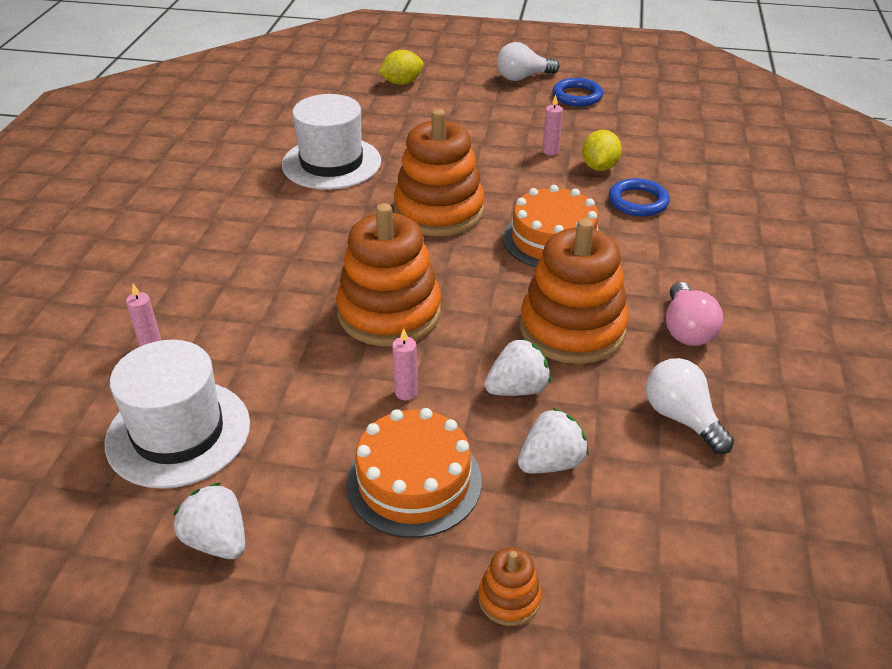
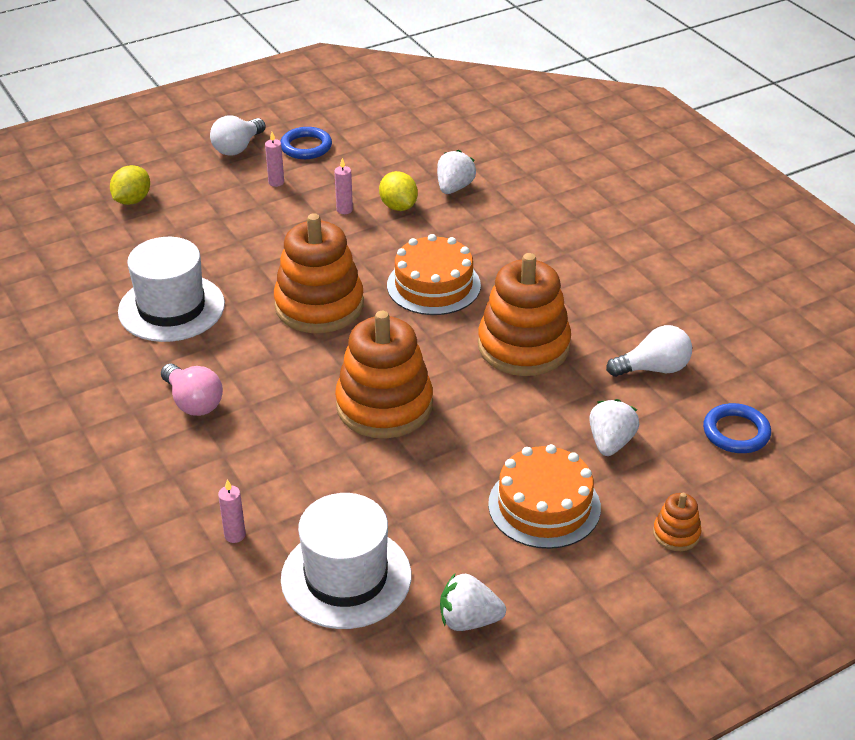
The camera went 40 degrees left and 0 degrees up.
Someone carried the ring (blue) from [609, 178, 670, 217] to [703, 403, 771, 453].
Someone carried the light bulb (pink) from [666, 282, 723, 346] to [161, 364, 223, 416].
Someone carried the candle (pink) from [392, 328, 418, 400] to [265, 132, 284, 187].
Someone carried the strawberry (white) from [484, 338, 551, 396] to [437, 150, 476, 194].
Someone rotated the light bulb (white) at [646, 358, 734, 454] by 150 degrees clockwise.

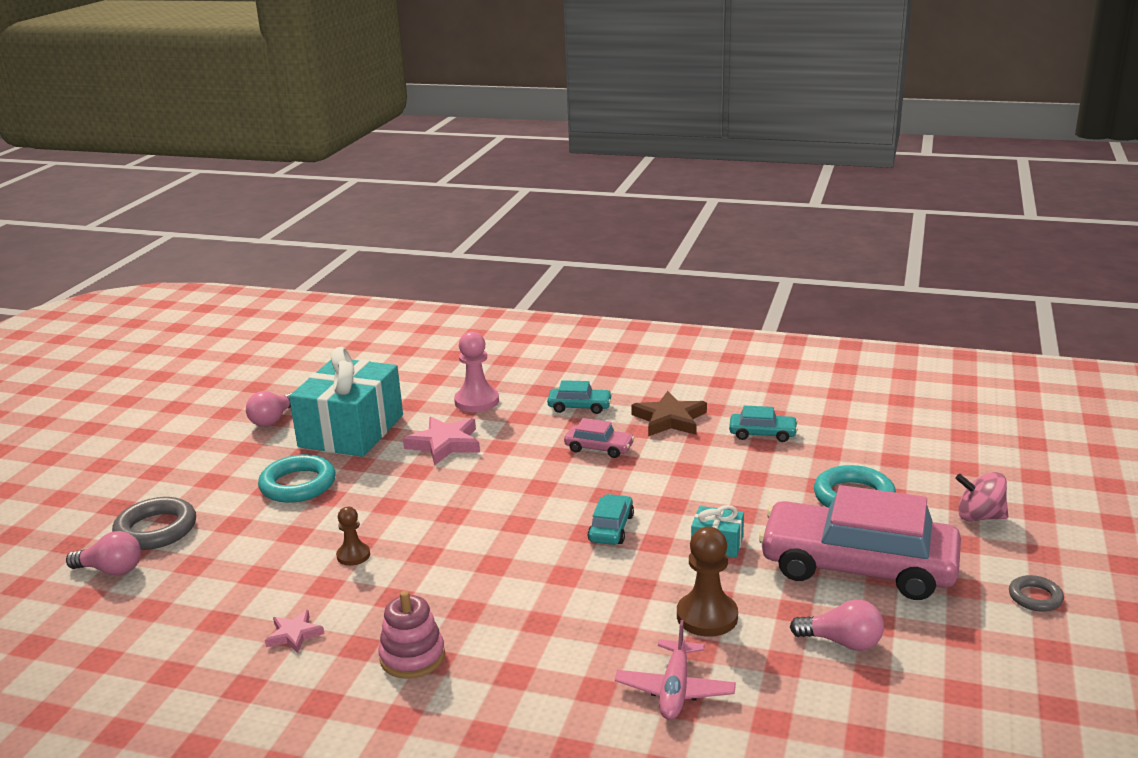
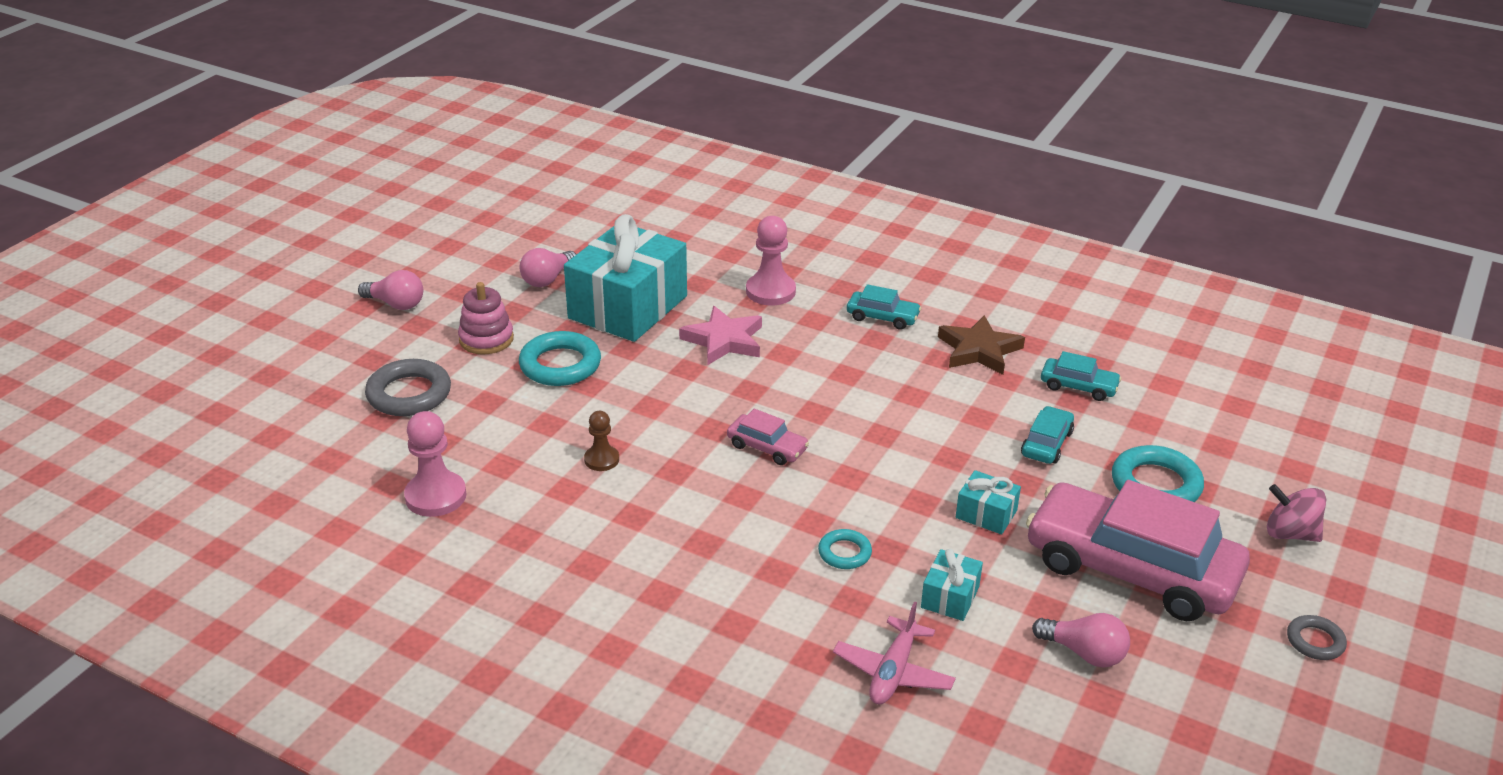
The camera went 10 degrees right and 10 degrees up.
Someone carried the car (pink) from [564, 418, 635, 458] to [727, 409, 809, 465].
Someone carried the car (turquoise) from [588, 494, 634, 545] to [1021, 406, 1074, 464].
Someone swapped the pawn (brown) at [677, 527, 738, 637] for the gift (turquoise) at [921, 549, 983, 621].
Someone carried the light bulb (pink) from [66, 531, 141, 576] to [358, 270, 423, 310].
Someone carried the stacking toy (pink) from [378, 591, 445, 679] to [458, 282, 514, 355].
Someone took away the star (pink) at [265, 610, 324, 653].
Someone put down the pawn (pink) at [404, 411, 466, 517].
Someone put down the ring (turquoise) at [818, 529, 872, 569].

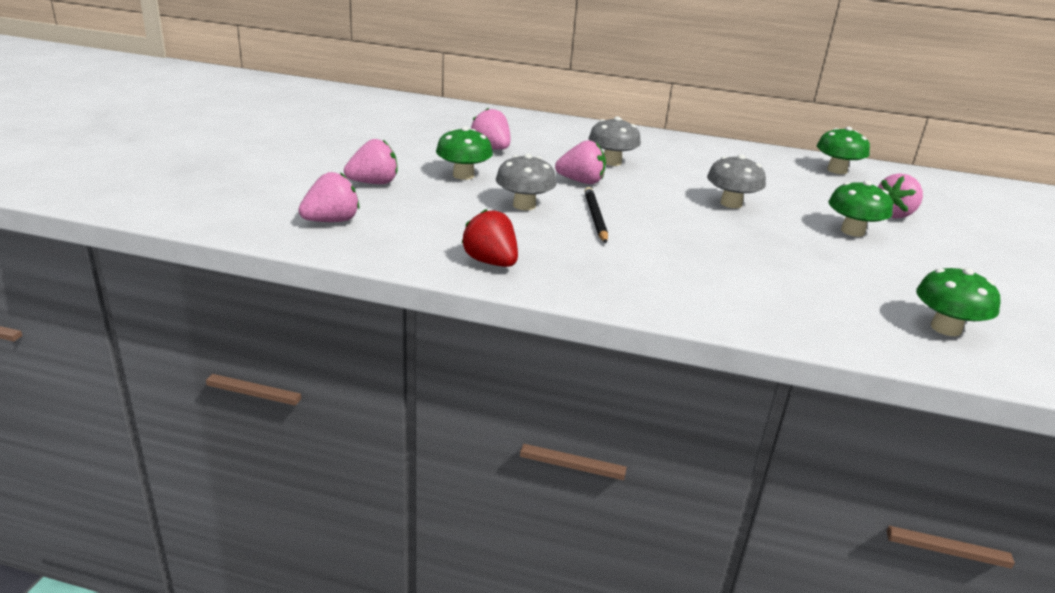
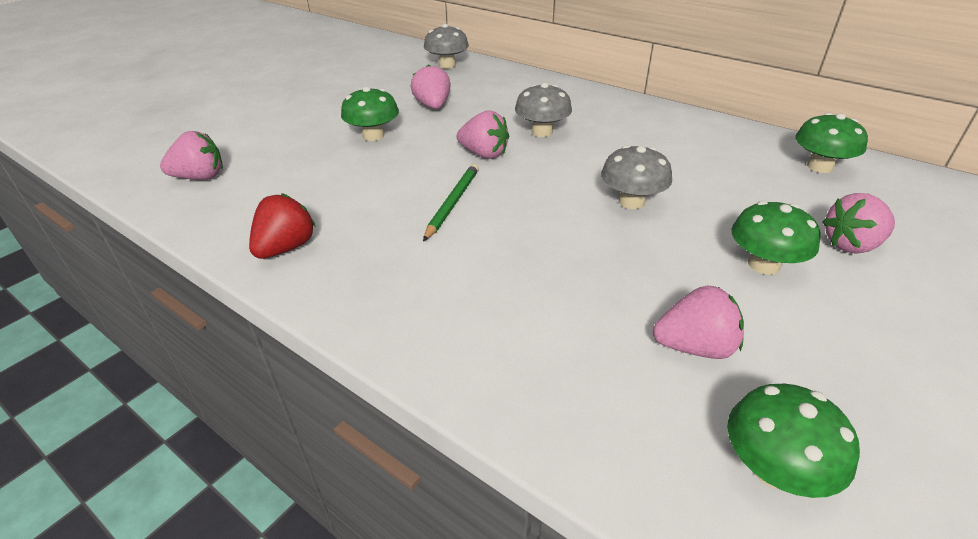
The camera went 25 degrees right and 10 degrees up.
Someone carried the strawberry (pink) from [344, 139, 397, 184] to [653, 286, 744, 359].
Someone carried the mushroom (grey) from [496, 153, 557, 210] to [424, 24, 469, 69].
Someone repainted the pencil (black) at [584, 187, 608, 243], which became the pencil (green) at [423, 164, 479, 241].
Someone rotated the strawberry (red) at [462, 209, 518, 267] by 45 degrees clockwise.

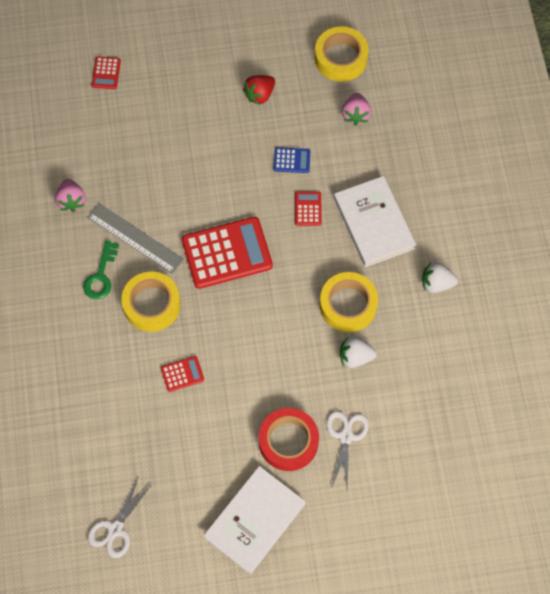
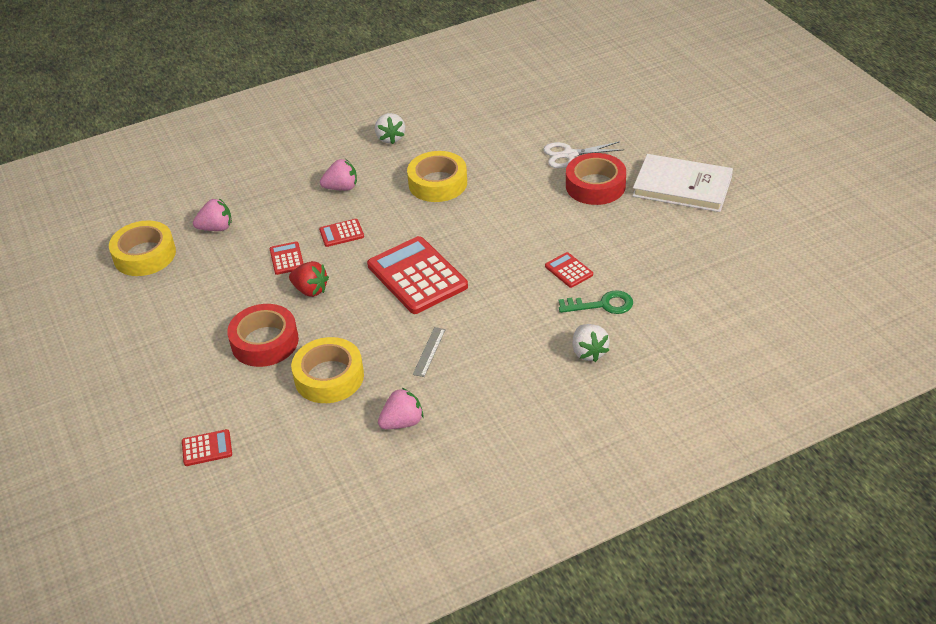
The camera went 105 degrees left and 25 degrees down.
Someone carried the strawberry (red) from [243, 75, 275, 105] to [289, 261, 329, 297].
Someone repainted the calculator (blue) at [274, 147, 310, 173], which became the calculator (red) at [269, 242, 304, 275].
Someone swapped the book (white) at [334, 176, 416, 267] for the strawberry (pink) at [320, 159, 357, 191].
Someone scaled the ruler (grey) at [87, 203, 184, 274] by 0.52.
Someone carried the key (green) from [83, 241, 119, 299] to [559, 290, 633, 314].
Someone carried the tape (yellow) from [121, 272, 181, 332] to [291, 337, 364, 403].
Someone carried the strawberry (white) from [340, 336, 377, 368] to [572, 324, 610, 362].
Someone took away the scissors (white) at [88, 478, 152, 558].
Someone put down the tape (red) at [227, 304, 299, 367].

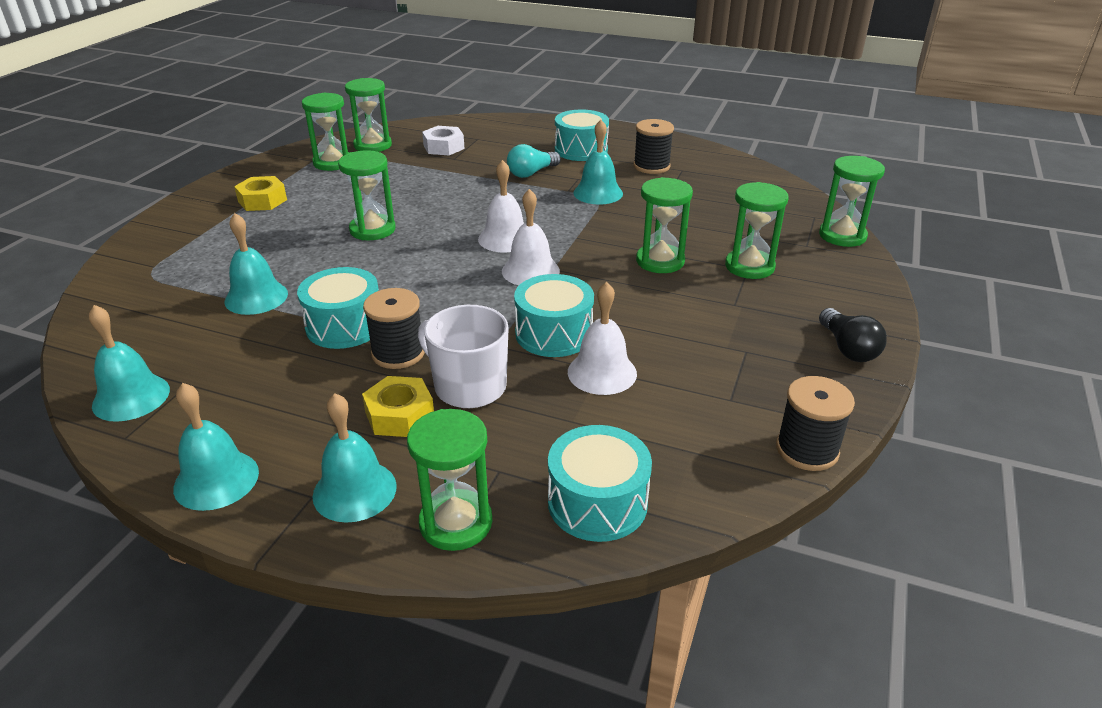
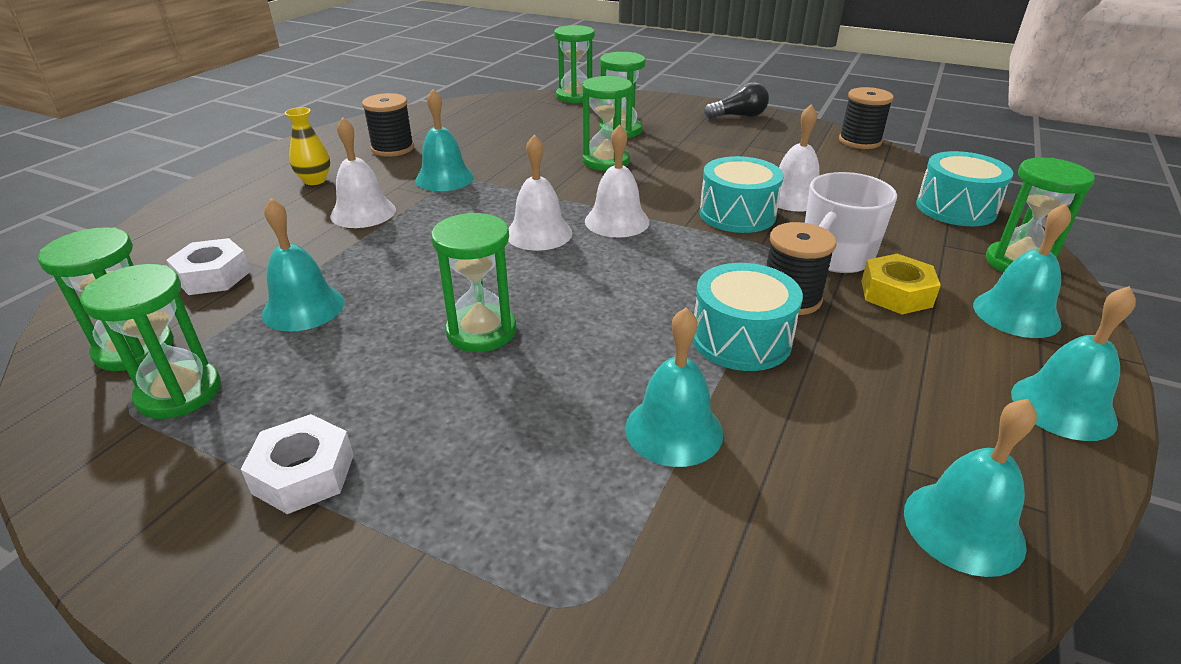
The camera went 85 degrees left and 0 degrees up.
Someone swapped the drum (turquoise) at [555, 110, 609, 161] for the vase (yellow) at [285, 107, 330, 185].
Someone swapped the light bulb (turquoise) at [507, 144, 561, 178] for the bell (white) at [330, 117, 396, 228].
Someone repainted the nut (yellow) at [234, 176, 287, 211], which became the nut (white) at [241, 414, 354, 514].
Someone put down the bell (turquoise) at [262, 198, 344, 331].

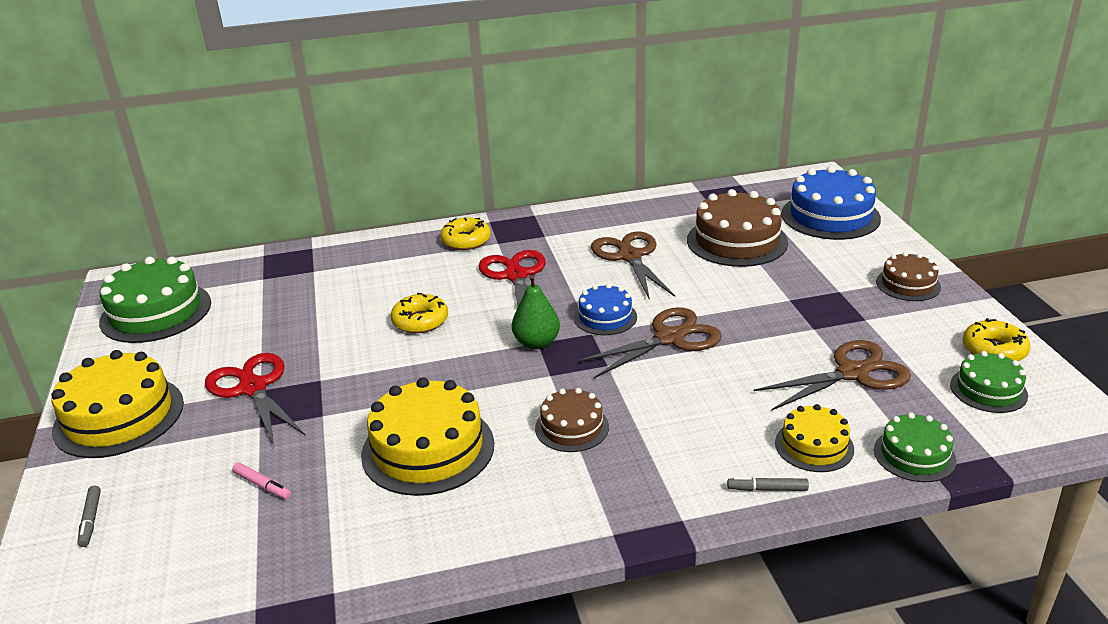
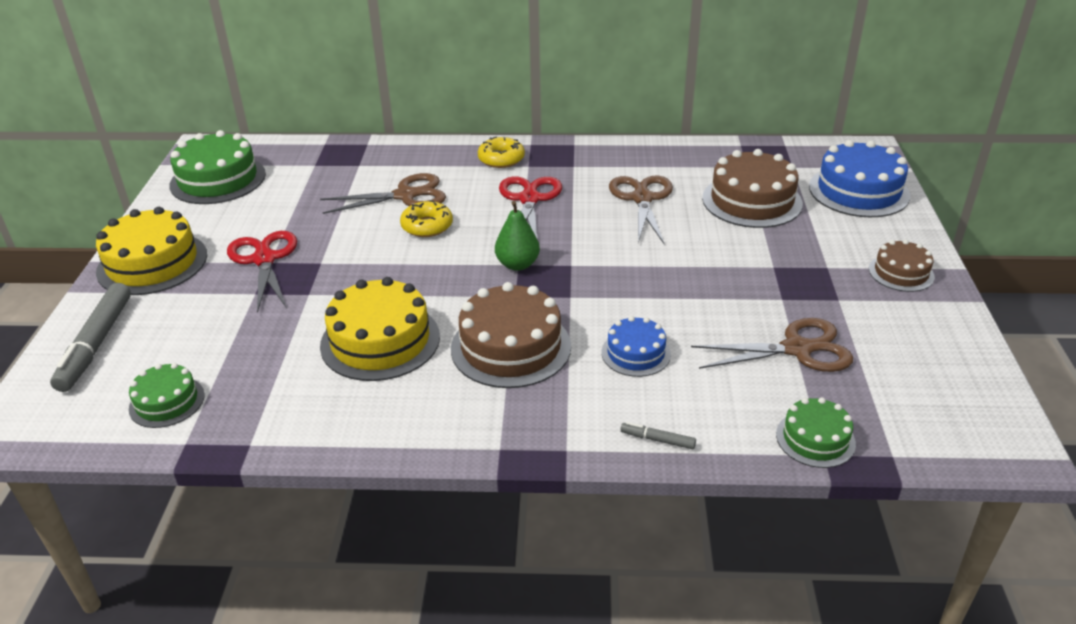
The camera went 15 degrees right and 5 degrees up.
Someone carried the cake (blue) from [574, 284, 637, 335] to [601, 316, 671, 377].
Someone carried the scissors (brown) from [577, 307, 722, 378] to [320, 173, 446, 214].
Someone took away the donut (yellow) at [962, 318, 1030, 361].
Someone carried the cake (green) from [950, 351, 1028, 413] to [129, 363, 205, 428].
Someone scaled the cake (brown) at [535, 388, 609, 452] by 1.76.
Someone took away the cake (yellow) at [775, 404, 854, 472].
Someone took away the marker (pink) at [232, 462, 291, 499].
Someone scaled the marker (grey) at [77, 486, 101, 547] by 2.26.

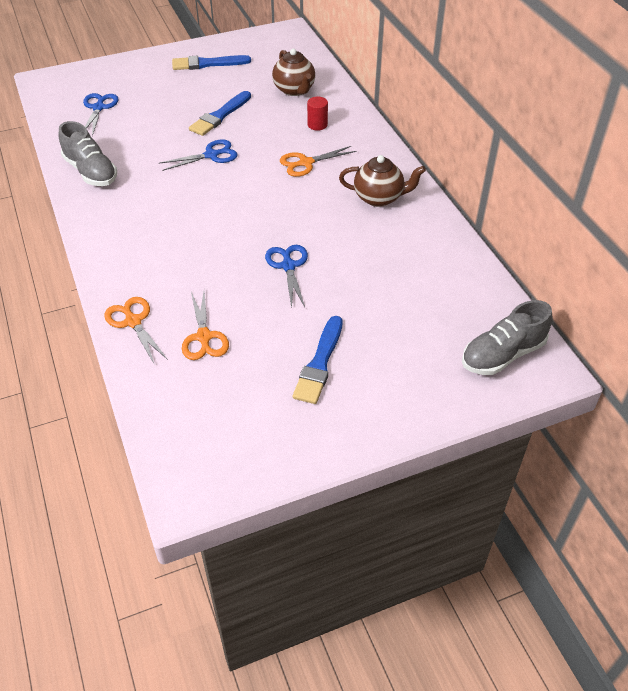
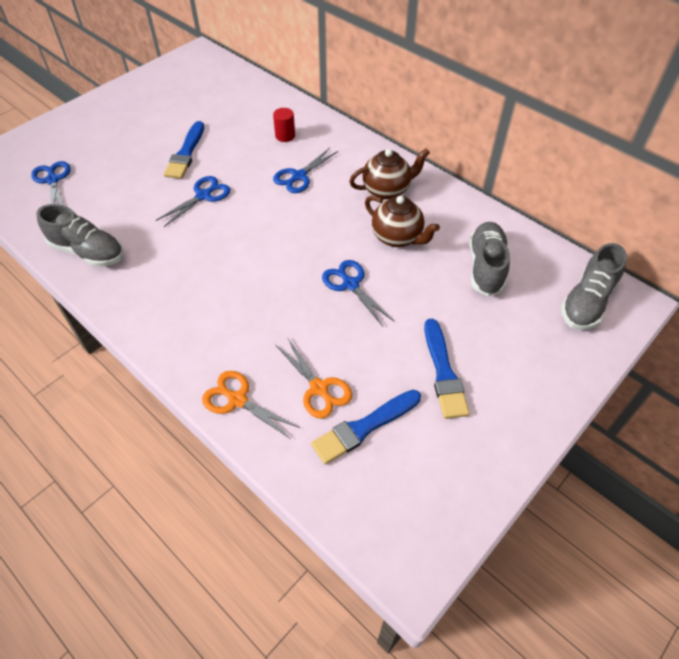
The camera went 25 degrees left and 5 degrees up.
Someone carried the teapot (brown) from [272, 48, 315, 96] to [365, 196, 440, 247].
Someone carried the brush (blue) from [172, 55, 251, 70] to [311, 390, 421, 465].
Someone repainted the scissors (orange) at [280, 146, 356, 177], which became the scissors (blue) at [273, 148, 338, 193].
Someone put down the shoe (grey) at [469, 222, 510, 296].

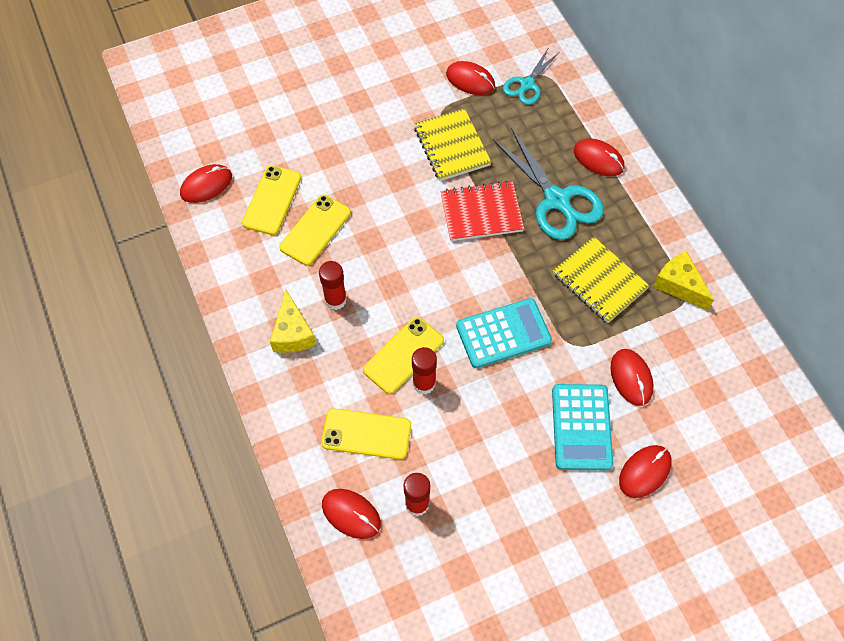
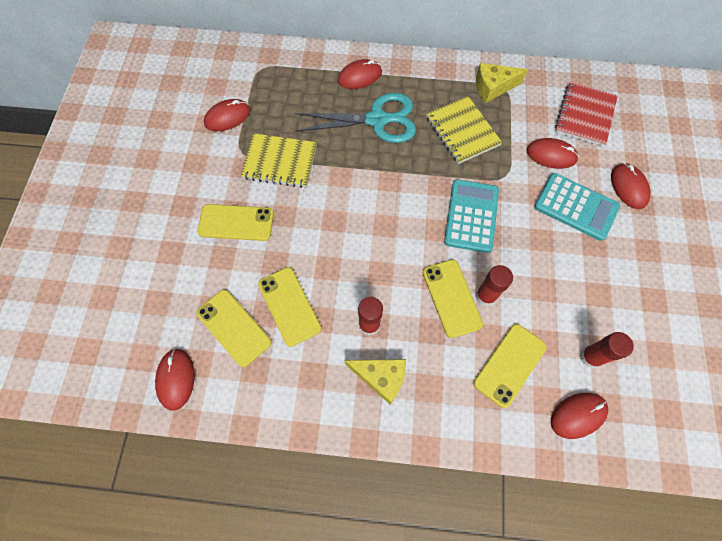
The camera went 60 degrees left and 5 degrees up.
Someone took away the scissors (turquoise) at [503, 49, 559, 105].
Someone carried the notebook (red) from [441, 181, 524, 241] to [555, 82, 618, 147].
Someone rotated the notebook (yellow) at [553, 236, 650, 323] by 75 degrees clockwise.
Someone put down the phone (yellow) at [197, 204, 274, 241].

